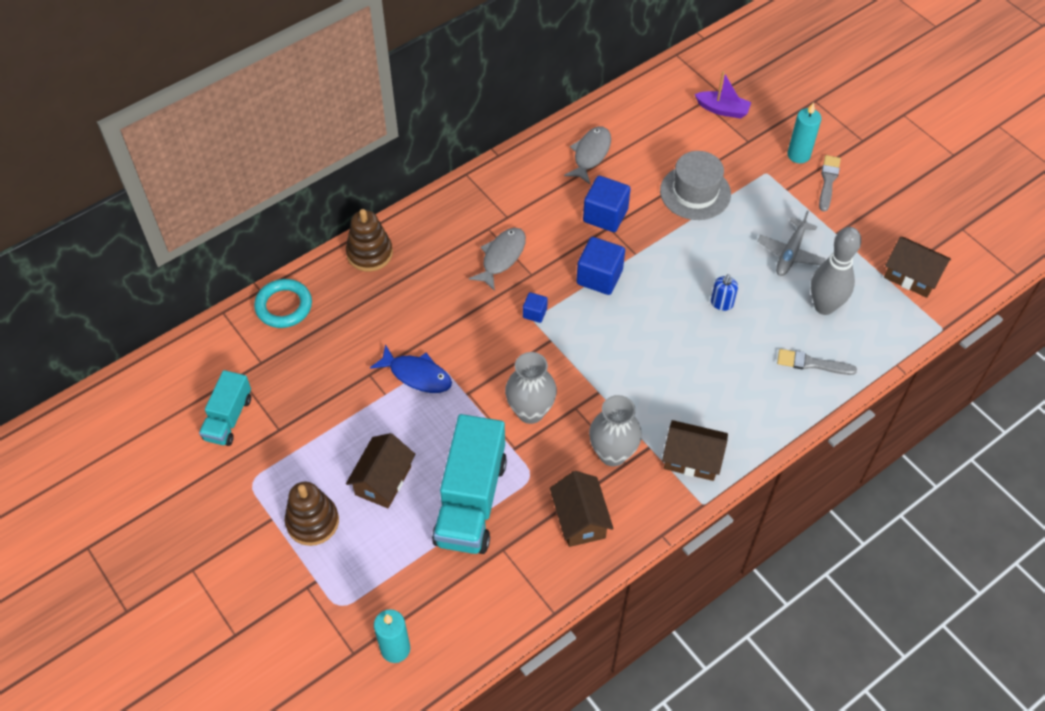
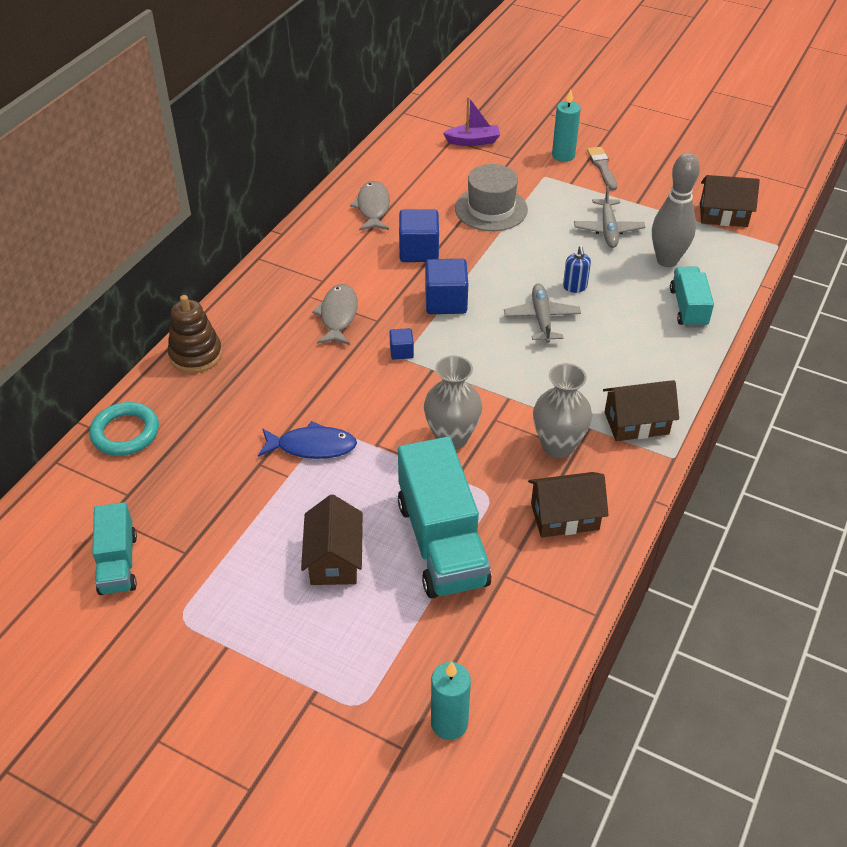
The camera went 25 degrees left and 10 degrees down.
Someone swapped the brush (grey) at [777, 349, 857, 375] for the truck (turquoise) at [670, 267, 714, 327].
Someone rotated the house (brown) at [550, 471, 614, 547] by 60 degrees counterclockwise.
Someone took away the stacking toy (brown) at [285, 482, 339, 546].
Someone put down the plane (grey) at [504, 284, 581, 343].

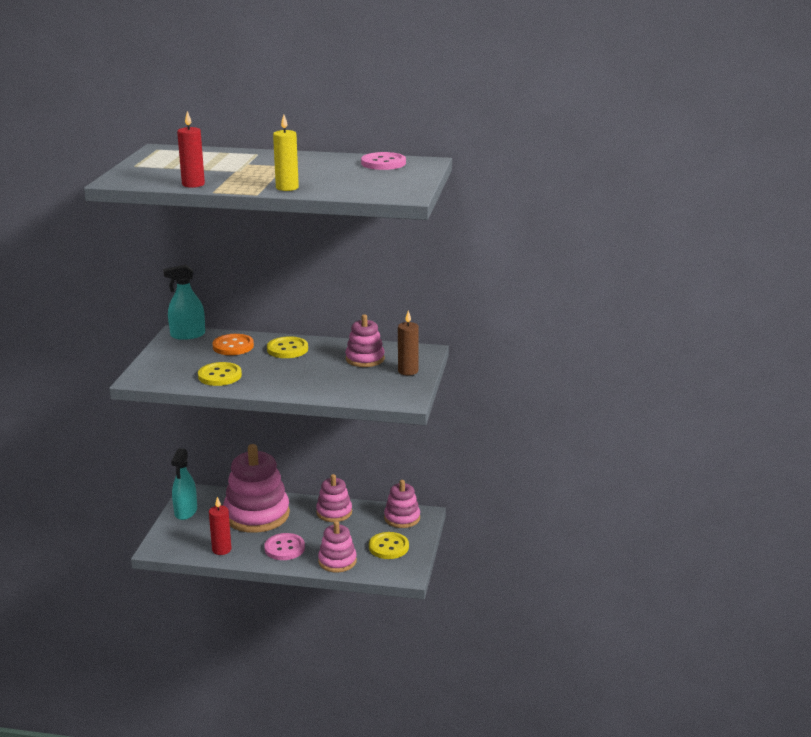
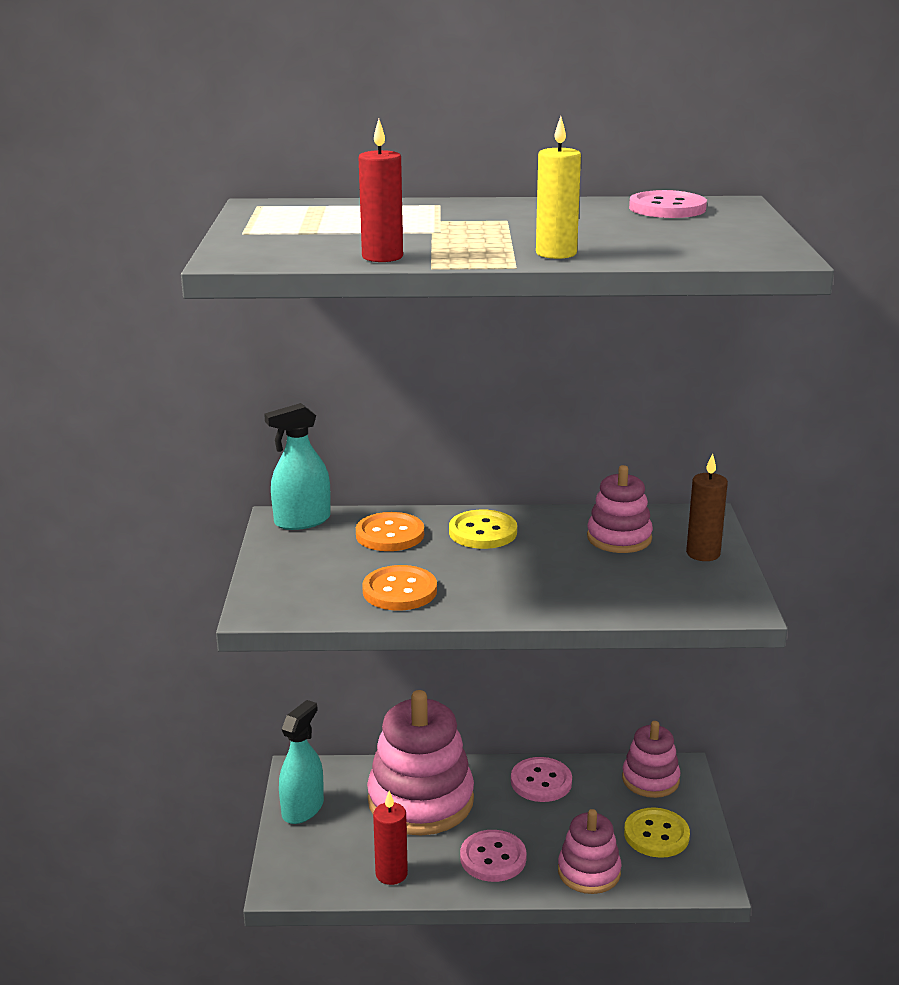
The camera went 10 degrees left and 0 degrees up.
Someone repainted the button (yellow) at [198, 362, 242, 386], which became the button (orange) at [362, 565, 437, 611].
Someone rotated the spray bottle (turquoise) at [171, 448, 197, 520] by 150 degrees counterclockwise.
Someone swapped the stacking toy (pink) at [316, 474, 352, 522] for the button (pink) at [511, 757, 572, 802].

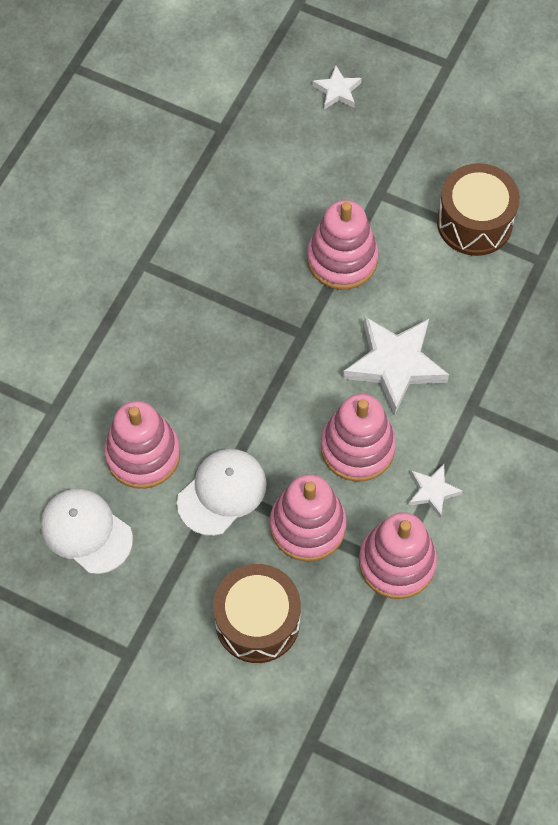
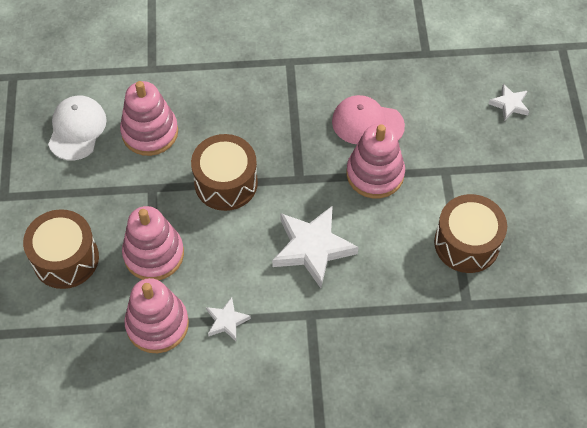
The camera went 60 degrees right and 5 degrees down.
Someone took away the stacking toy (pink) at [321, 394, 396, 482].
Someone took away the cap (white) at [177, 449, 267, 536].
Someone put down the cap (pink) at [332, 95, 405, 144].
Someone put down the drum (brown) at [191, 134, 258, 211].

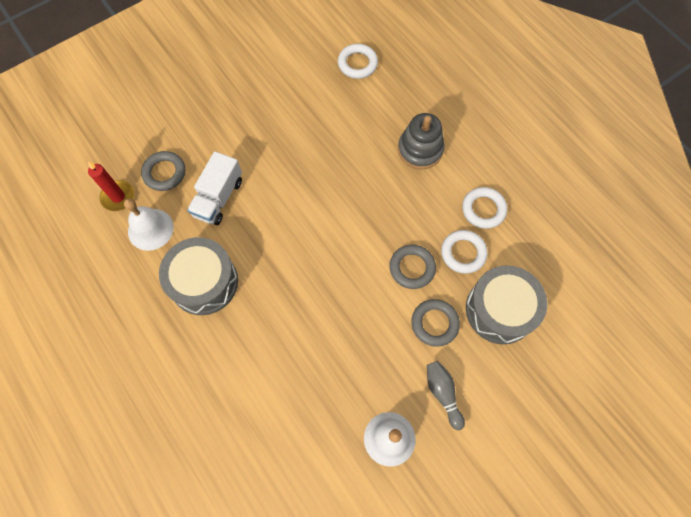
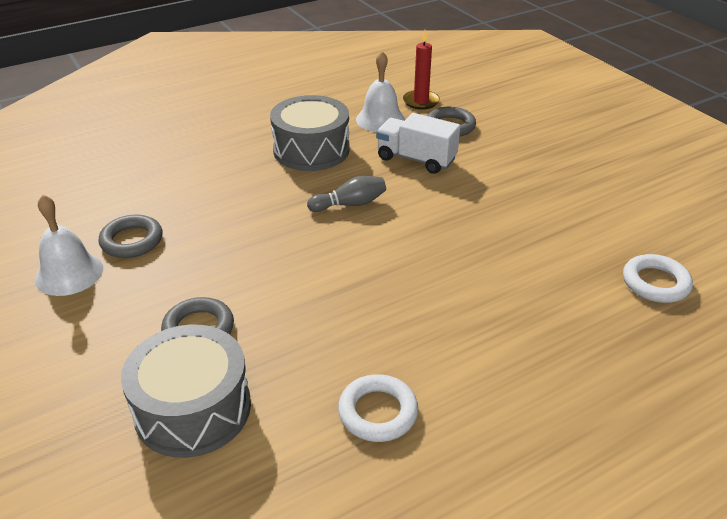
The camera went 95 degrees right and 30 degrees down.
Someone took away the stacking toy (grey) at [398, 113, 444, 170].
Someone took away the ring (white) at [441, 230, 488, 274].
Someone carried the ring (grey) from [389, 245, 436, 289] to [98, 215, 163, 258].
Someone carried the bowling pin (grey) from [427, 361, 465, 430] to [307, 176, 386, 212].

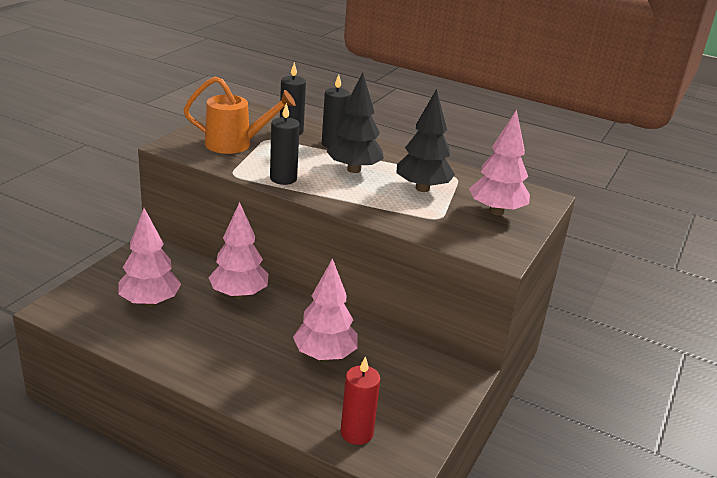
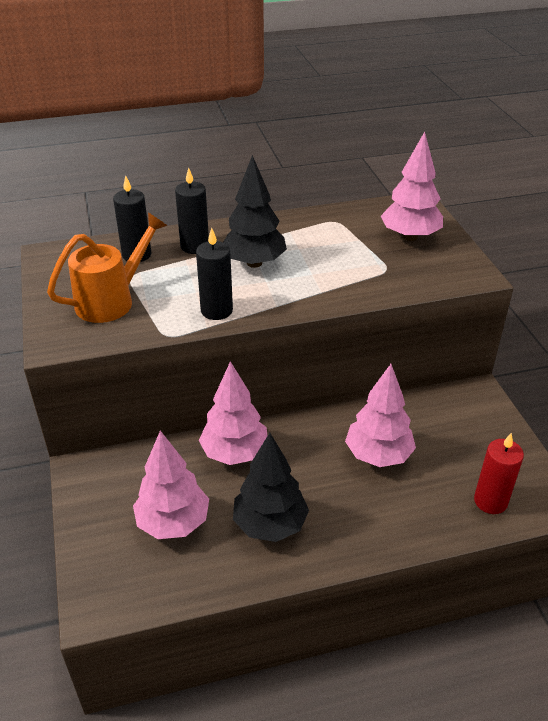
The camera went 40 degrees left and 10 degrees up.
Someone carried the tree (black) from [396, 89, 455, 192] to [233, 433, 309, 542].

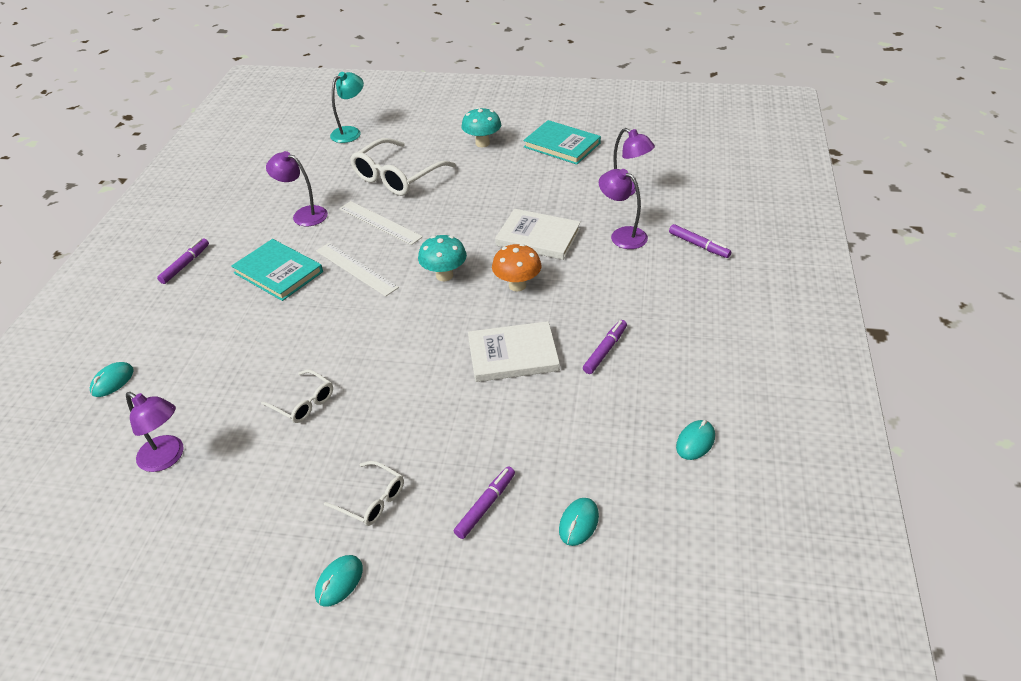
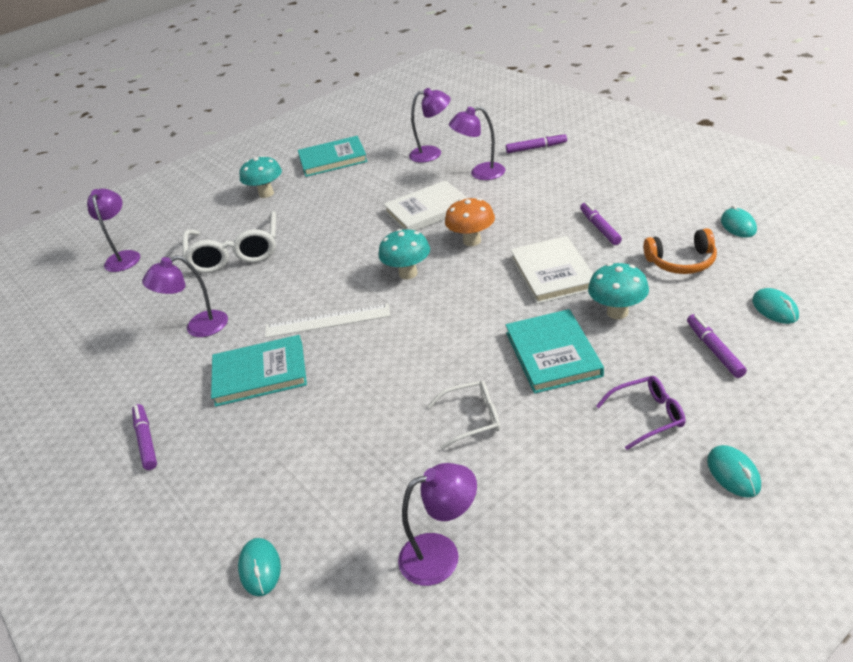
The camera went 45 degrees left and 5 degrees down.
Someone repainted the lamp (turquoise) at [330, 72, 364, 143], which became the lamp (purple) at [87, 188, 140, 272].
Someone took away the ruler (white) at [339, 201, 423, 245].
Someone rotated the book (white) at [468, 321, 560, 382] by 45 degrees counterclockwise.
Someone repainted the glasses (white) at [324, 461, 404, 526], which became the glasses (purple) at [596, 376, 685, 450].
Someone put down the headphones (orange) at [643, 228, 717, 274].
Someone put down the mushroom (turquoise) at [588, 263, 649, 319].
Someone put down the book (turquoise) at [506, 309, 604, 394].

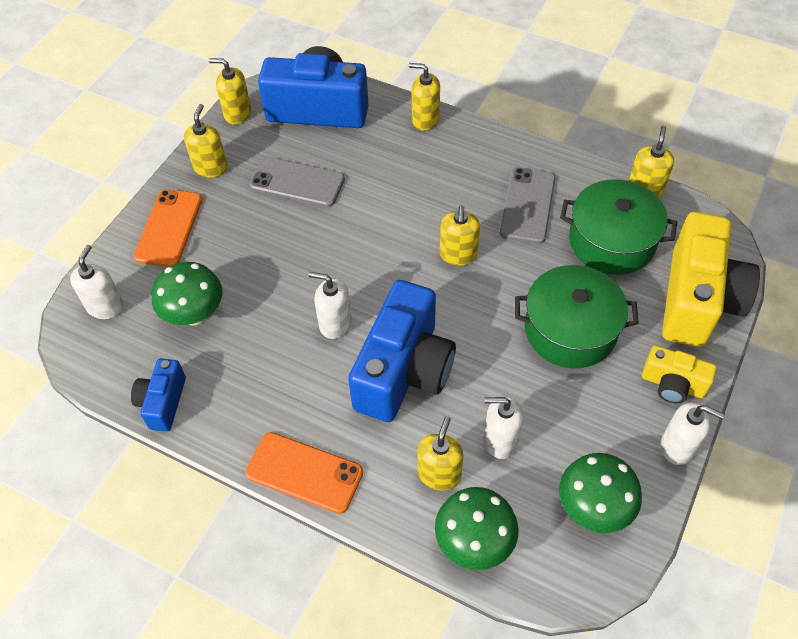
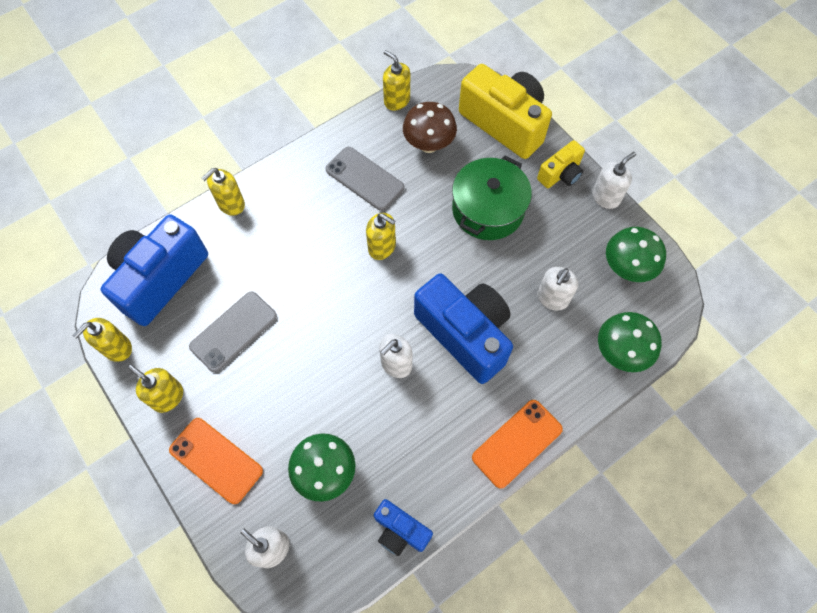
The camera went 65 degrees left and 10 degrees up.
Someone swapped the pot (green) at [560, 179, 677, 275] for the mushroom (brown) at [403, 102, 457, 153].
Someone took away the soap dispenser (yellow) at [418, 416, 463, 491].

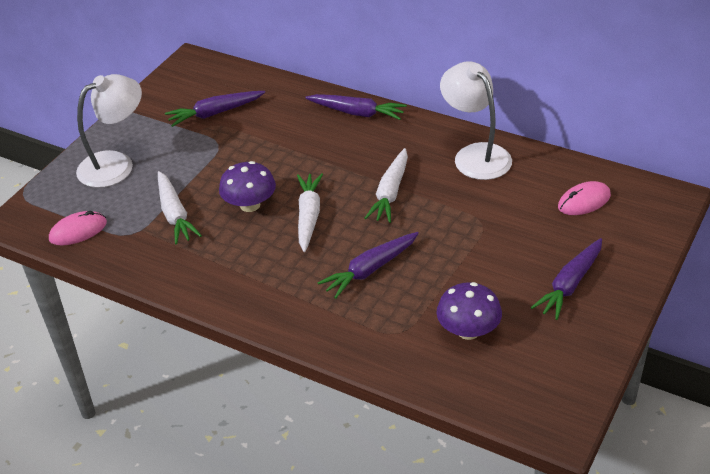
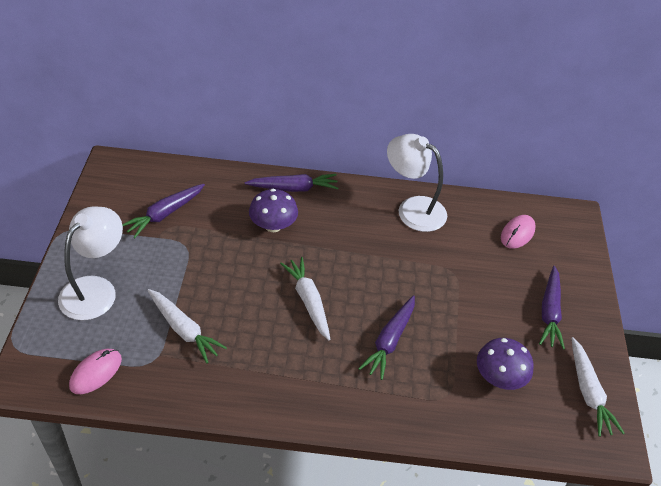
The camera went 30 degrees left and 5 degrees up.
Someone carried the carrot (white) from [364, 148, 408, 223] to [571, 337, 624, 437].
Someone carried the mushroom (purple) from [219, 161, 276, 212] to [249, 189, 298, 232].

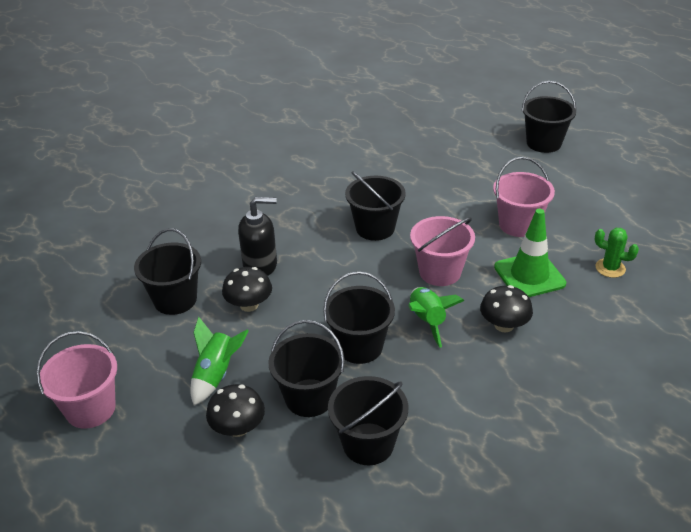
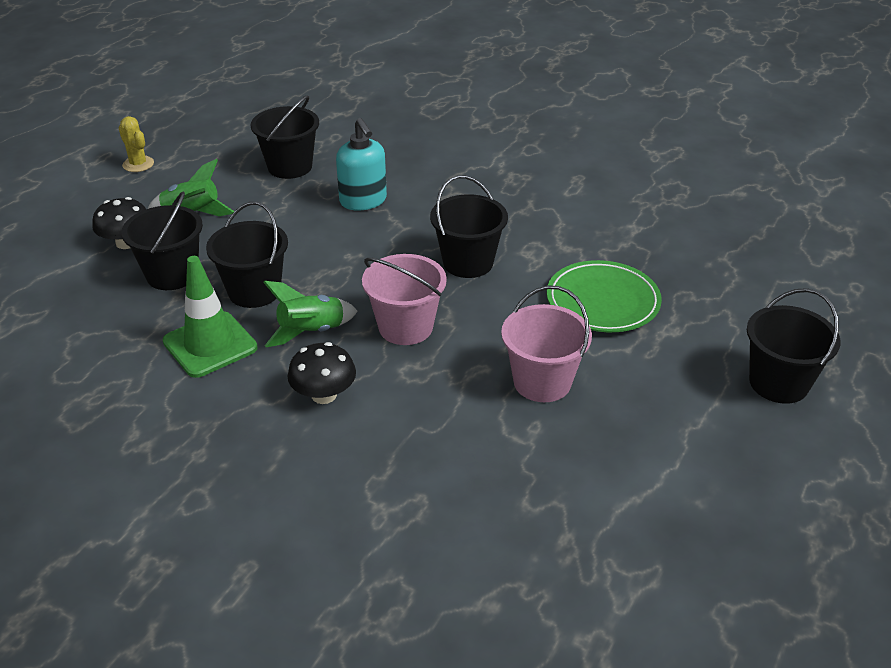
The camera went 70 degrees right and 0 degrees up.
Someone repainted the soap dispenser (black) at [238, 197, 277, 276], which became the soap dispenser (turquoise) at [336, 118, 387, 211].
Someone carried the traffic cone (green) from [494, 209, 566, 297] to [163, 256, 258, 378].
Someone took away the cactus (green) at [595, 228, 639, 278].
Someone took away the mushroom (black) at [222, 267, 272, 312].
Someone swapped the bucket (pink) at [36, 331, 117, 429] for the cactus (yellow) at [119, 116, 154, 172].
Someone took away the bucket (black) at [328, 376, 408, 465].
Someone put down the plate (green) at [547, 260, 662, 332].

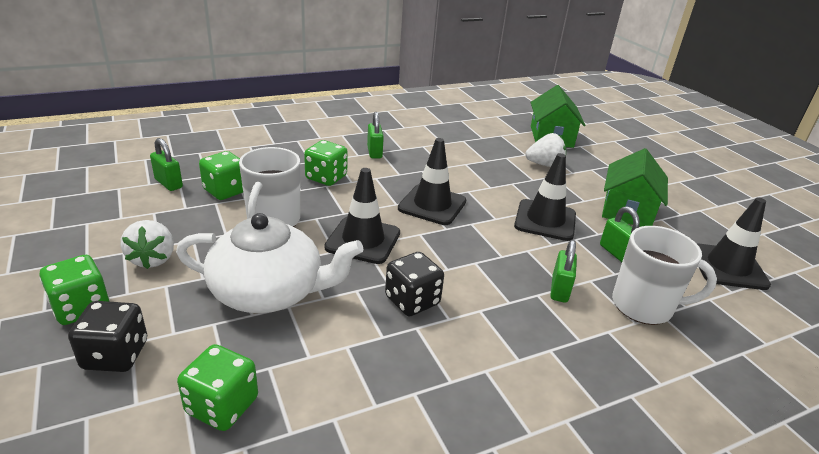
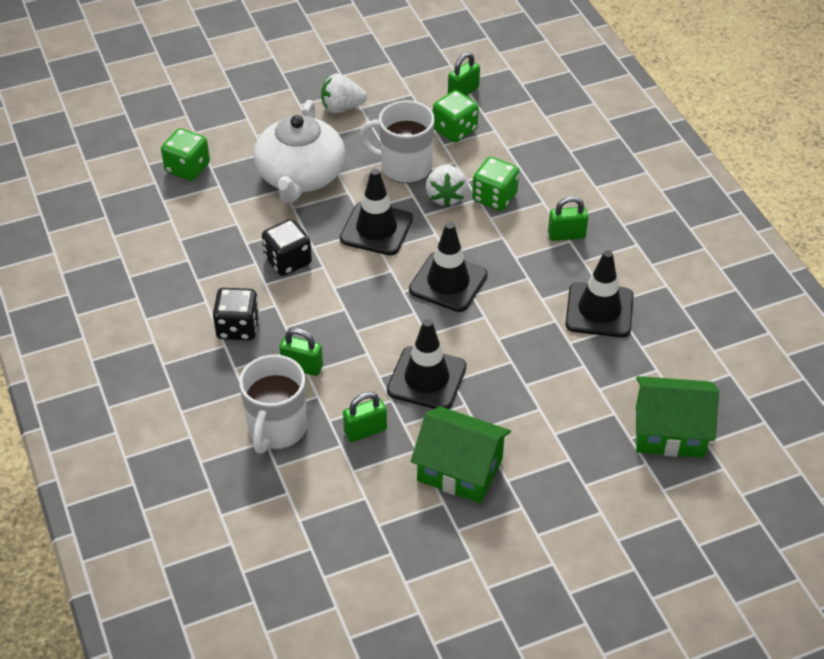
The camera went 95 degrees right and 15 degrees up.
Someone carried the strawberry (white) from [525, 133, 566, 167] to [426, 165, 468, 207].
Someone carried the traffic cone (black) from [696, 198, 771, 290] to [565, 250, 633, 338].
Someone took away the dice (green) at [40, 255, 110, 325].
Someone carried the dice (black) from [68, 301, 147, 372] to [213, 288, 259, 340].

